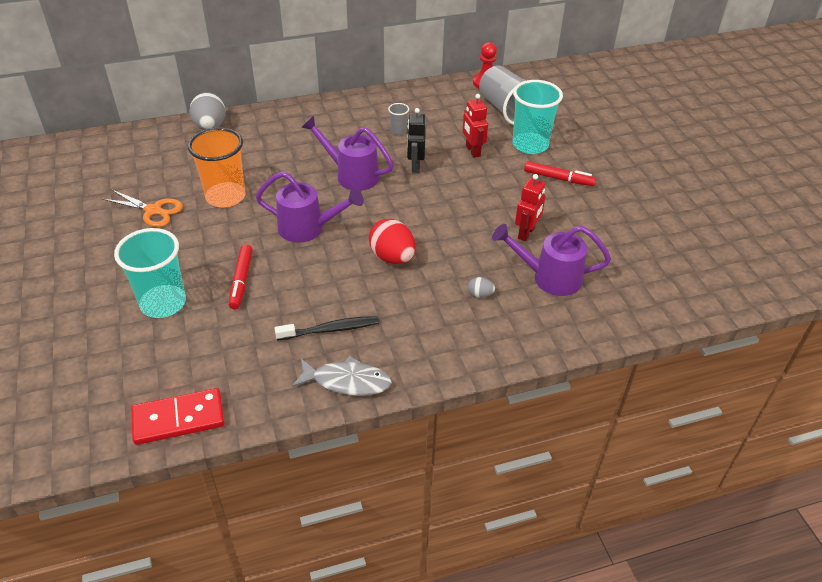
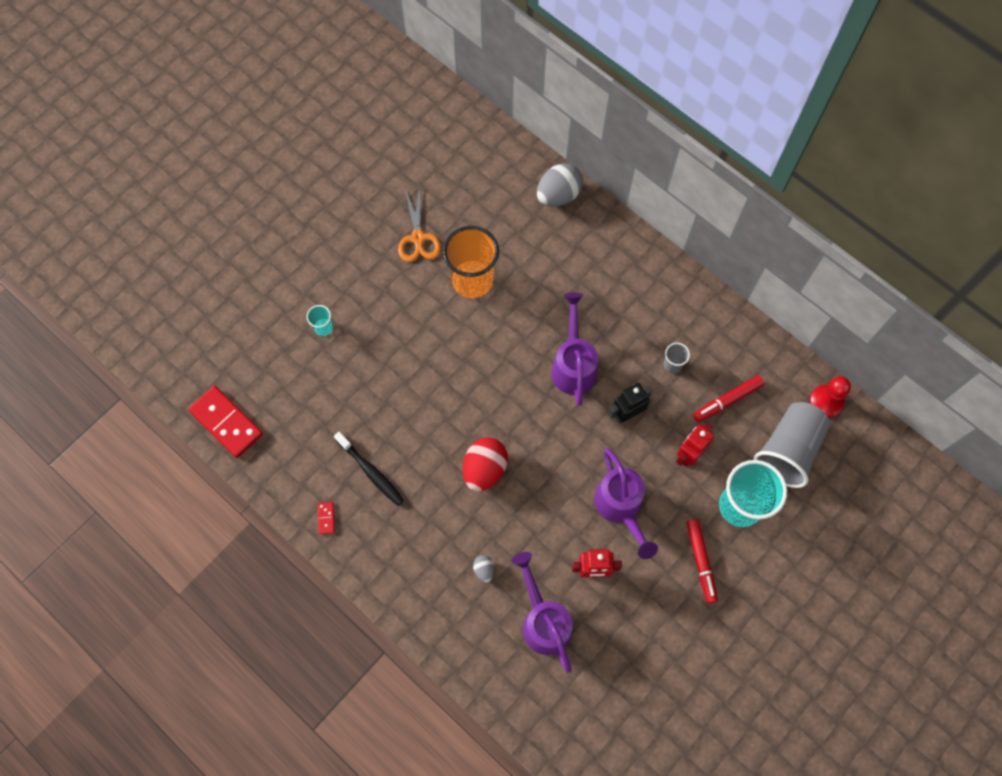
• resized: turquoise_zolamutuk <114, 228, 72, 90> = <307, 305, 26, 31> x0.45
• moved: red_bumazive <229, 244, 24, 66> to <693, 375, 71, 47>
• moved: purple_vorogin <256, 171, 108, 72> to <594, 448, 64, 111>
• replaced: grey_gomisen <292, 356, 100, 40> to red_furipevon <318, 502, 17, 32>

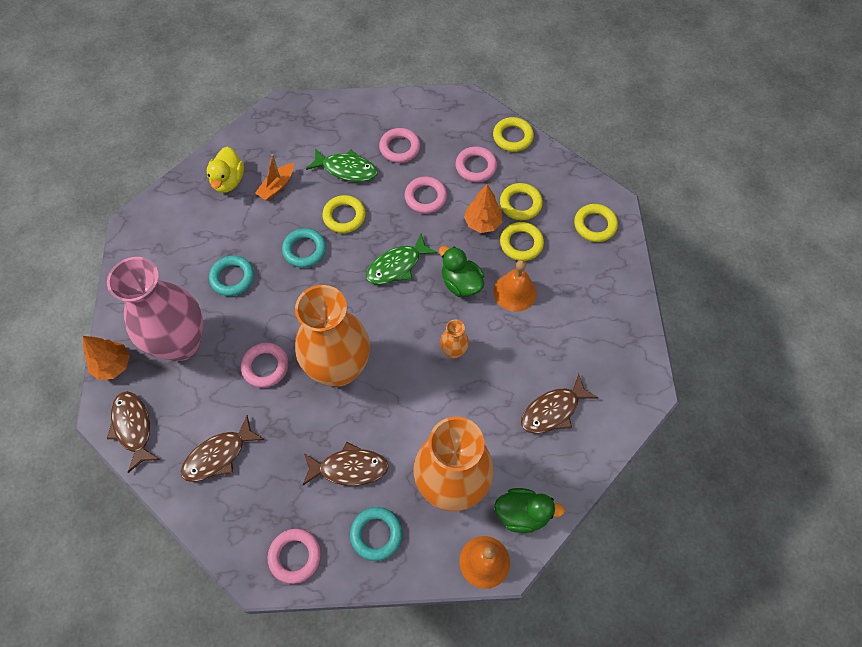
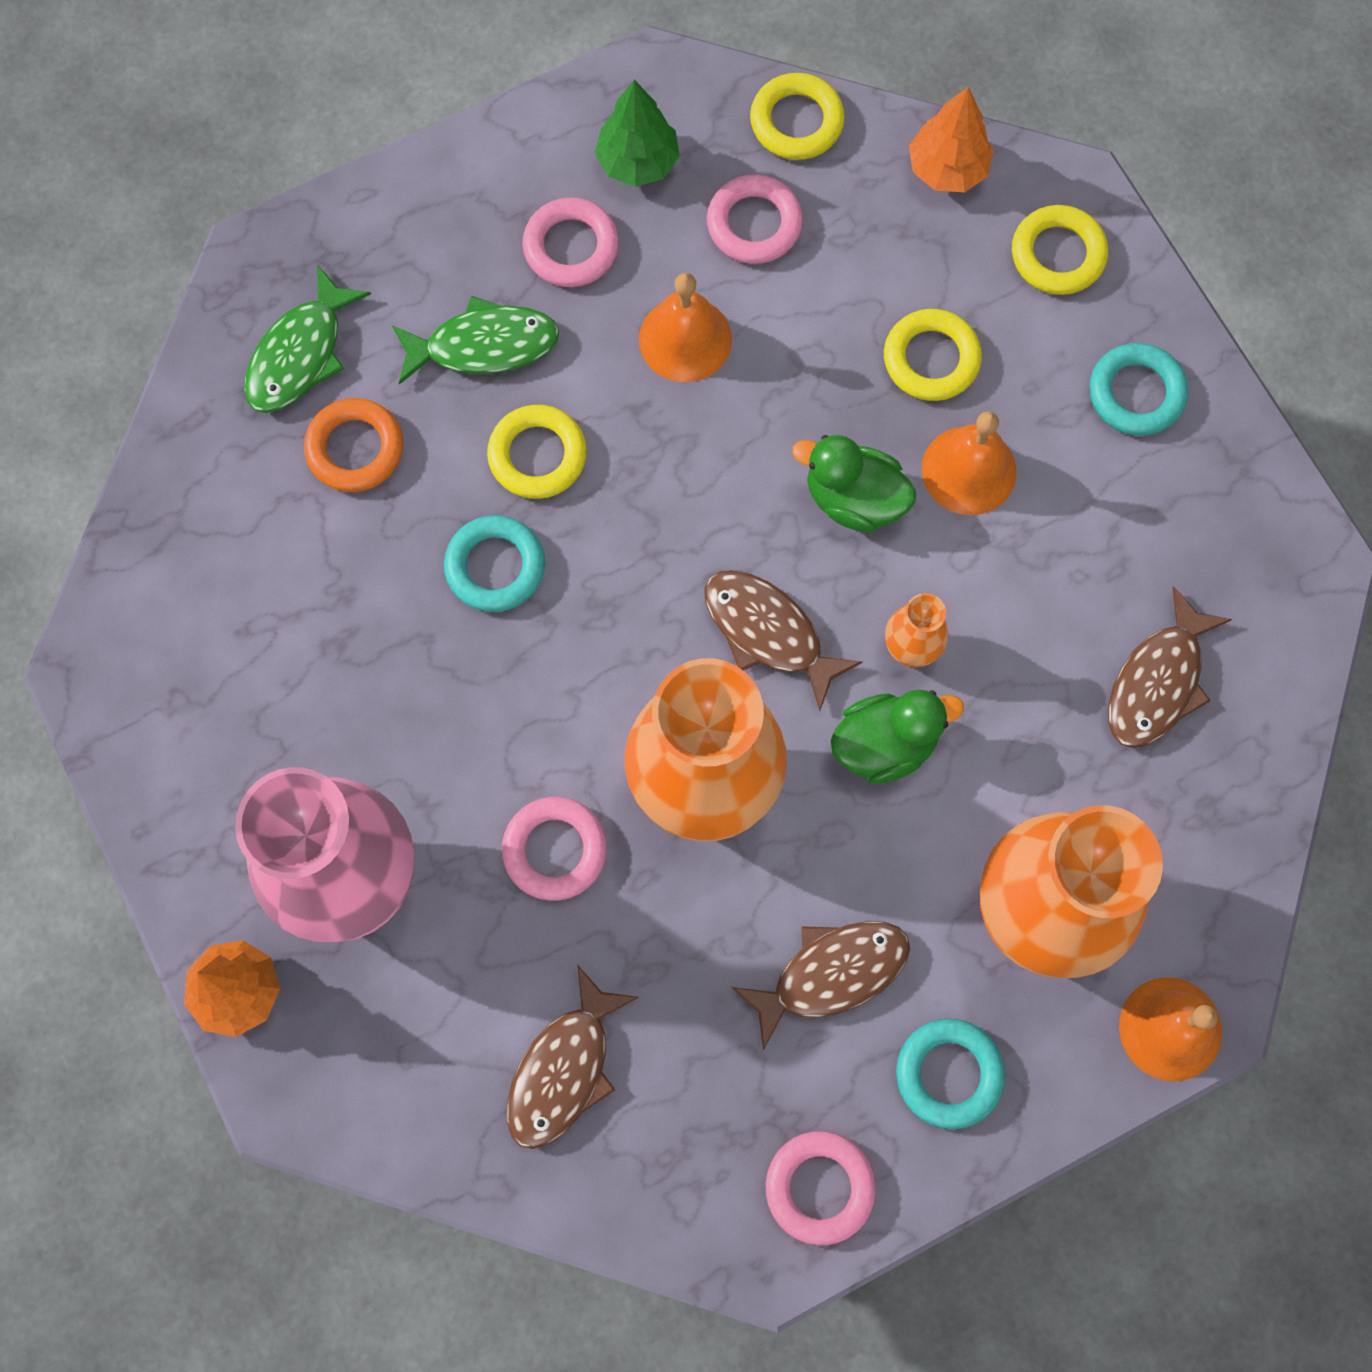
• moved: brown_gomisen <107, 391, 53, 82> to <704, 570, 159, 141>
• removed: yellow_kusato <207, 147, 37, 46>
• moved: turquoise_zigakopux <209, 256, 45, 40> to <1089, 343, 99, 93>
• replaced: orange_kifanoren <255, 154, 39, 47> to orange_zigakopux <304, 398, 99, 94>
• moved: green_gomisen <366, 234, 72, 51> to <244, 265, 127, 148>
• replaced: pink_zigakopux <405, 176, 42, 38> to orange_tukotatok <639, 273, 93, 109>
• moved: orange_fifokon <464, 184, 38, 49> to <909, 87, 85, 105>
• moved: green_kusato <494, 488, 71, 45> to <831, 690, 133, 94>
• removed: yellow_zigakopux <500, 183, 43, 37>
• added: green_fifokon <595, 80, 85, 107>

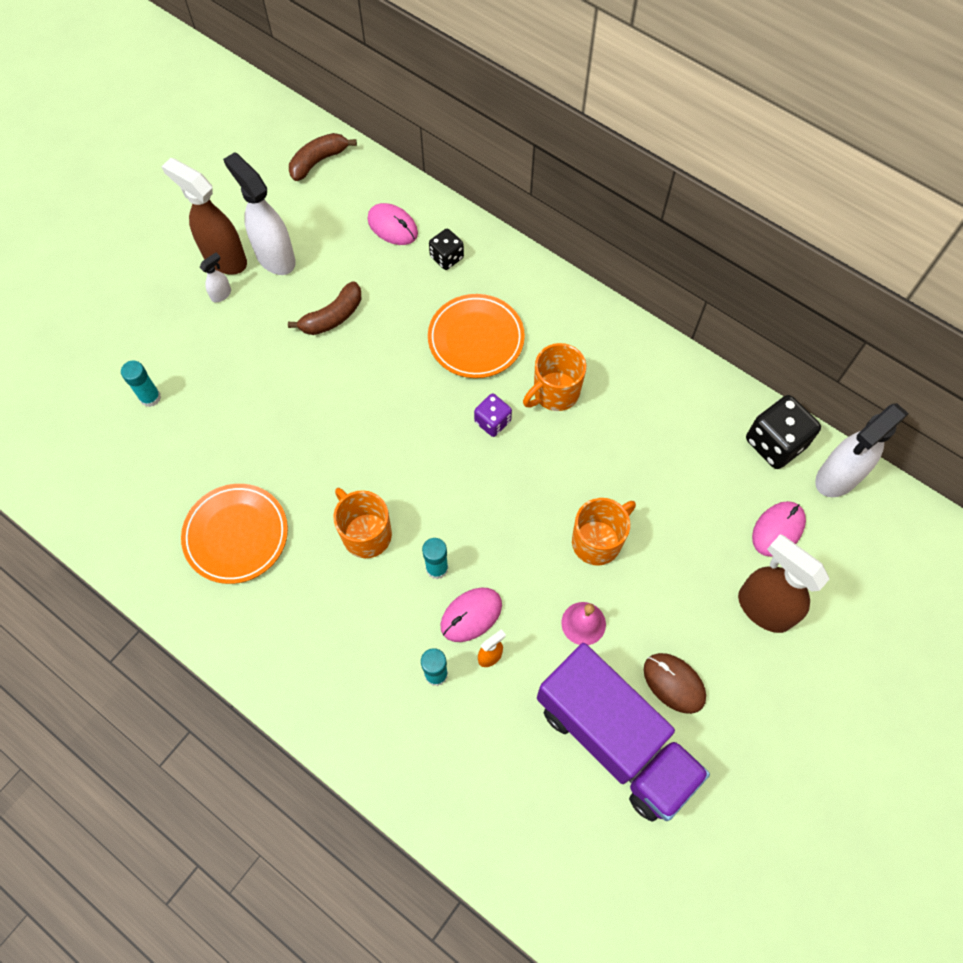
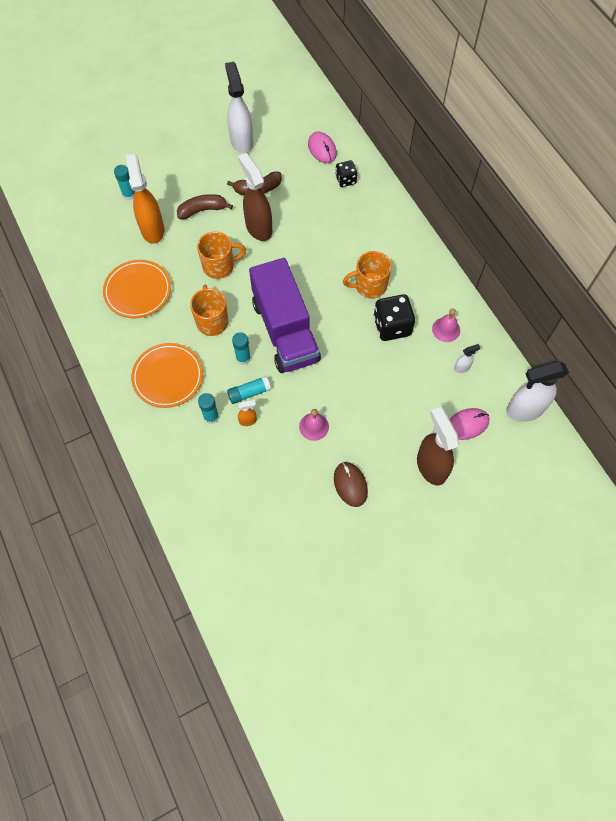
• moved: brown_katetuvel <161, 158, 86, 117> to <238, 153, 34, 88>
• moved: white_katetuvel <199, 253, 32, 49> to <454, 344, 26, 29>
• moved: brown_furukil <289, 133, 68, 48> to <177, 194, 56, 25>
• moved: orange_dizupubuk <428, 294, 97, 84> to <131, 343, 72, 65>
• replaced: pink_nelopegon <440, 588, 62, 54> to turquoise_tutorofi <227, 376, 44, 28>
• removed: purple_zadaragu <474, 394, 38, 43>
• moved: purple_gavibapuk <537, 643, 173, 179> to <249, 258, 72, 115>
• moved: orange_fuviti <572, 498, 64, 68> to <197, 232, 49, 47>
• moved: black_zadaragu <746, 395, 75, 74> to <374, 294, 41, 47>
• added: orange_katetuvel <126, 154, 38, 90>
• added: pink_tukotatok <432, 308, 28, 34>

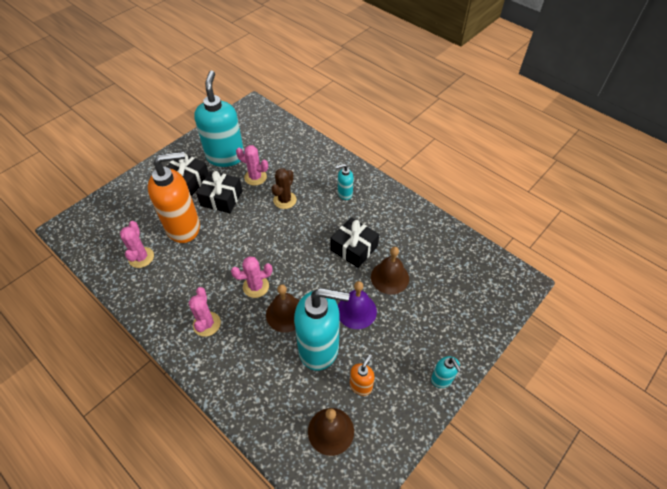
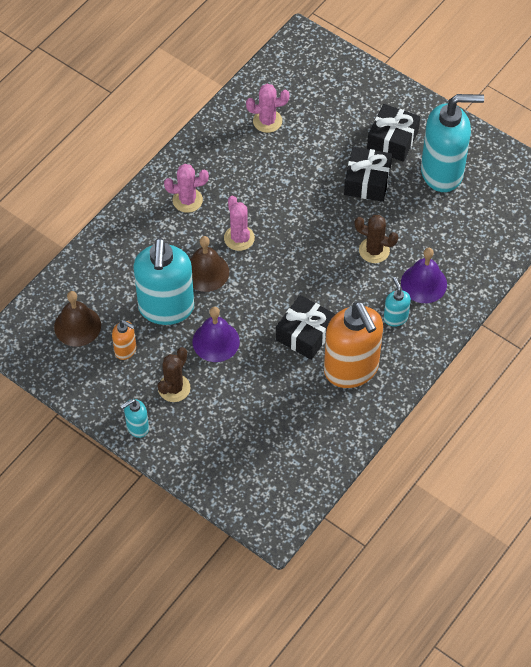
• moved: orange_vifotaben <148, 151, 52, 92> to <324, 301, 59, 87>
• removed: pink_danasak <236, 145, 32, 41>
• removed: brown_tukotatok <371, 247, 38, 48>
• added: brown_danasak <158, 347, 33, 55>
• added: purple_tukotatok <401, 248, 46, 55>

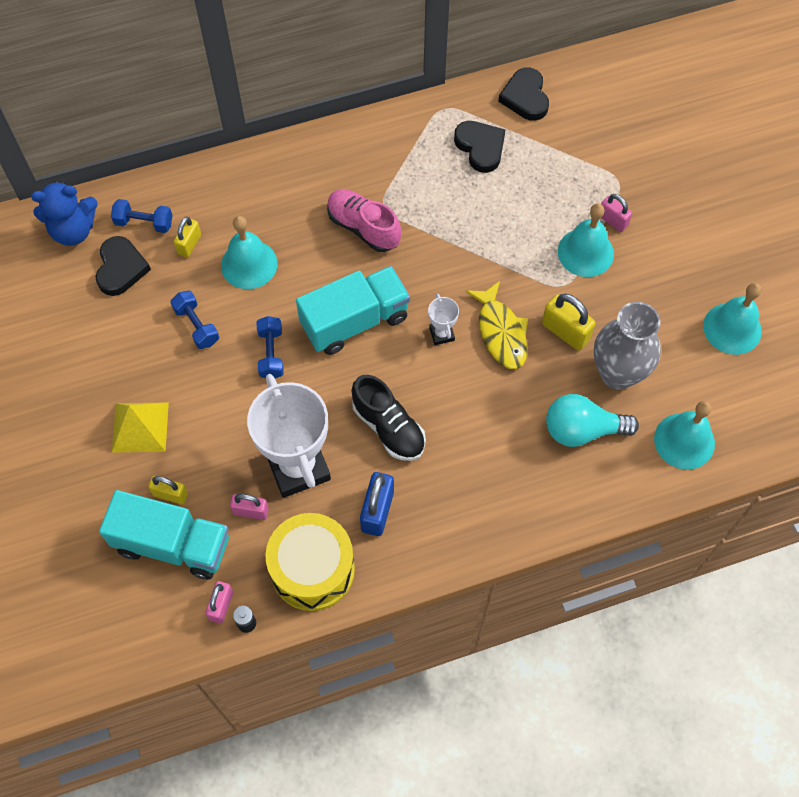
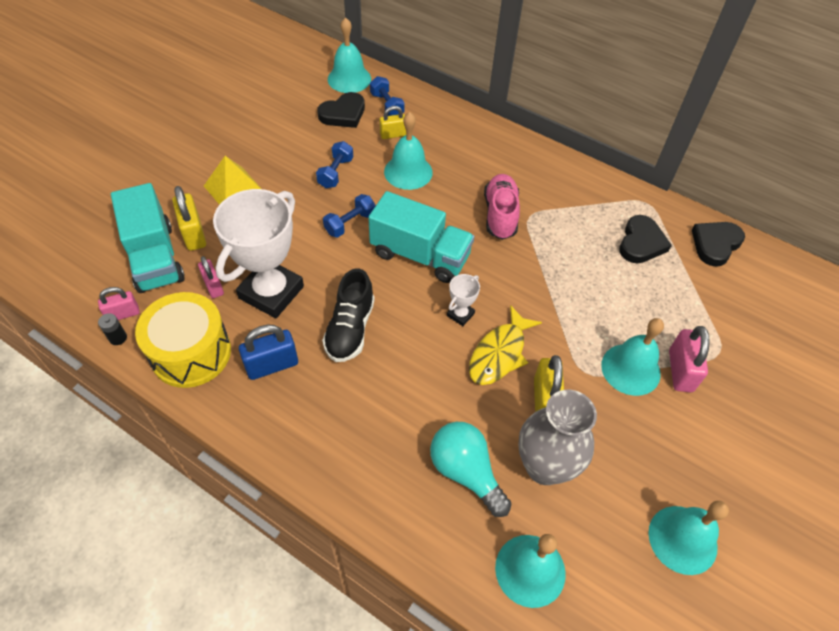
• replaced: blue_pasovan <31, 180, 67, 66> to turquoise_tukotatok <328, 17, 43, 76>
• resized: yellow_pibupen <148, 476, 40, 29> = <172, 186, 34, 65> x1.53
• resized: pink_pibupen <601, 194, 31, 38> = <669, 326, 41, 66> x1.53

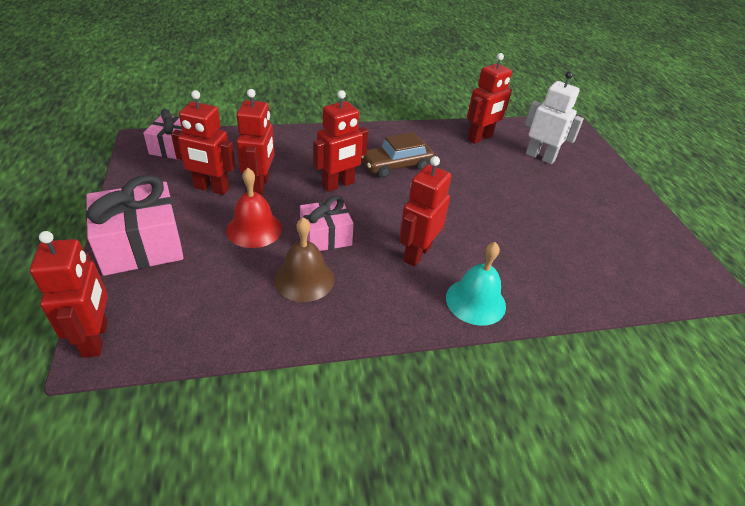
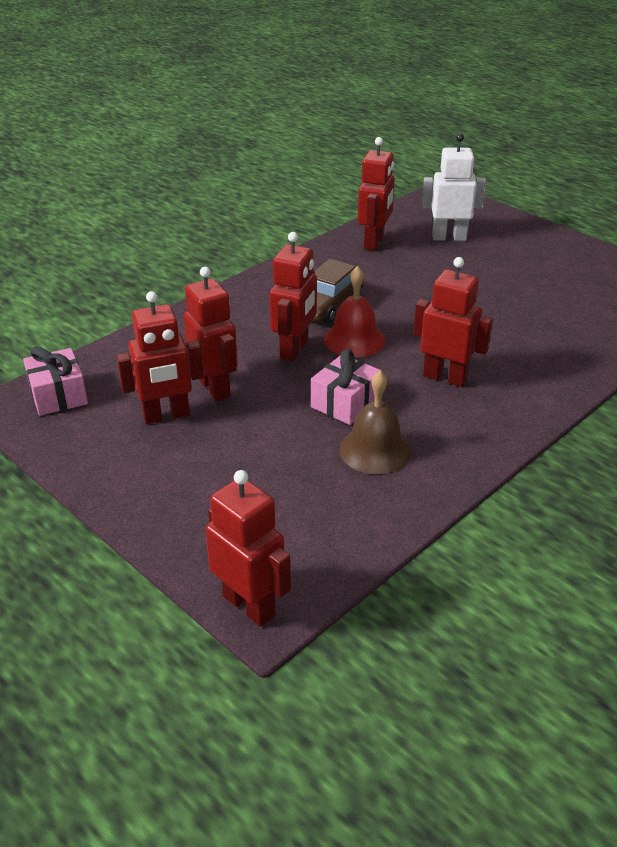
• removed: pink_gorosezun <85, 175, 99, 101>
• moved: red_tukotatok <226, 168, 56, 80> to <324, 266, 62, 91>
• turned: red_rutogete <400, 156, 51, 111> = <413, 257, 80, 130> 120 degrees clockwise
• removed: turquoise_tukotatok <446, 242, 60, 84>

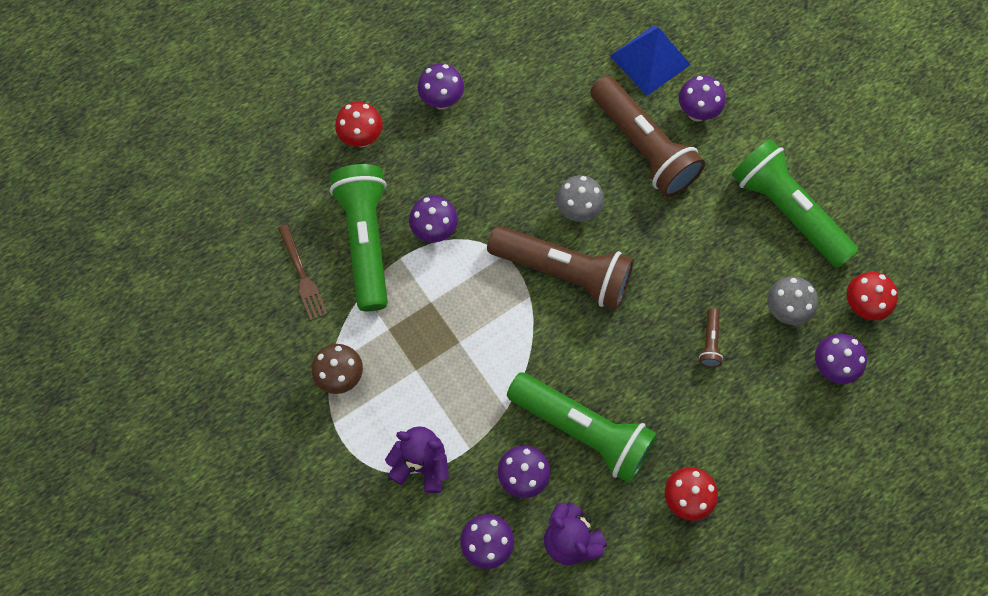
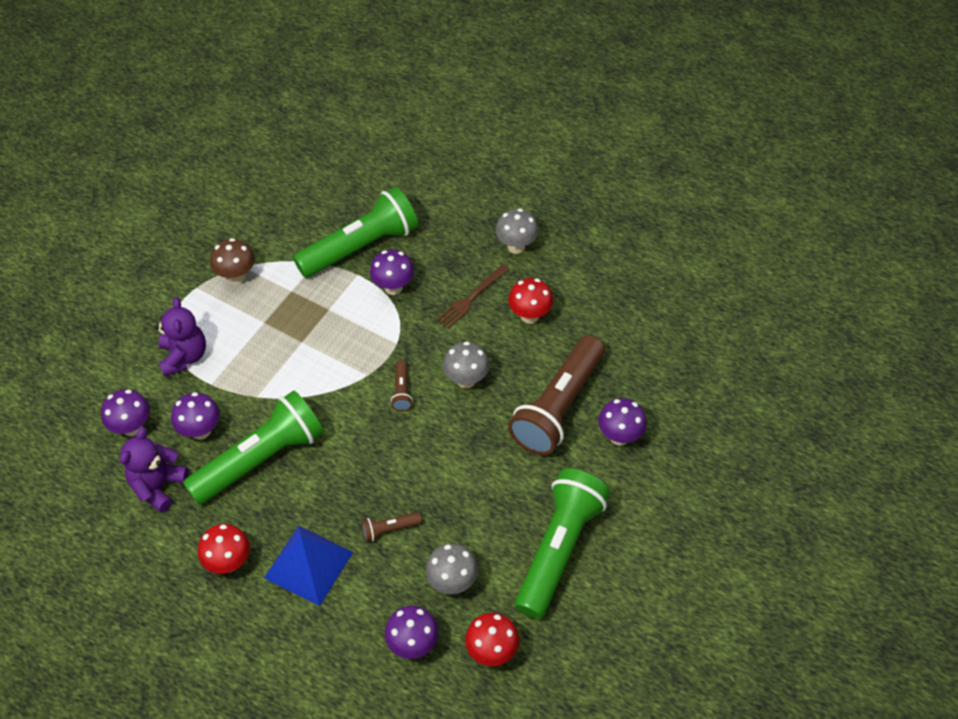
• moved: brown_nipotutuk <278, 224, 49, 96> to <436, 264, 74, 65>
• moved: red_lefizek <335, 102, 48, 45> to <508, 278, 45, 46>
• recoloured: purple_lefizek <417, 63, 47, 47> to grey_lefizek <495, 209, 44, 45>
• resized: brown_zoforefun <487, 226, 147, 83> = <391, 360, 22, 51> x0.40
• turned: green_zoforefun <507, 372, 150, 111> = <183, 391, 141, 114> 135 degrees counterclockwise
• moved: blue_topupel <610, 25, 81, 71> to <264, 526, 89, 80>

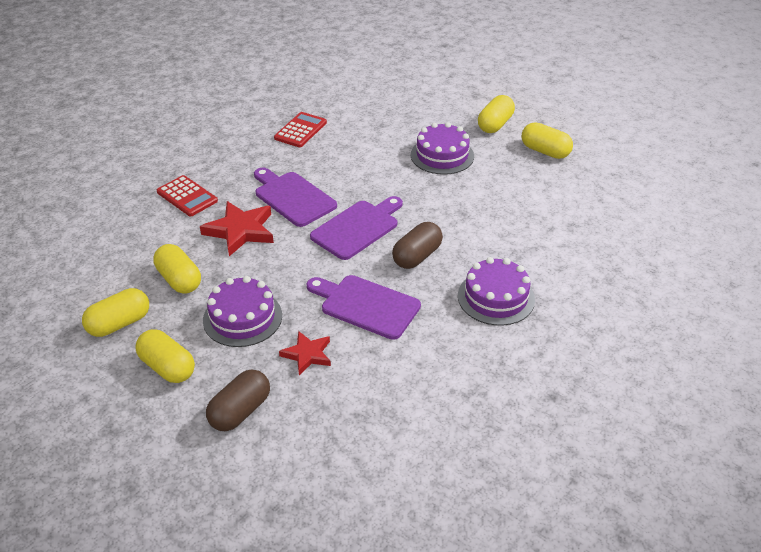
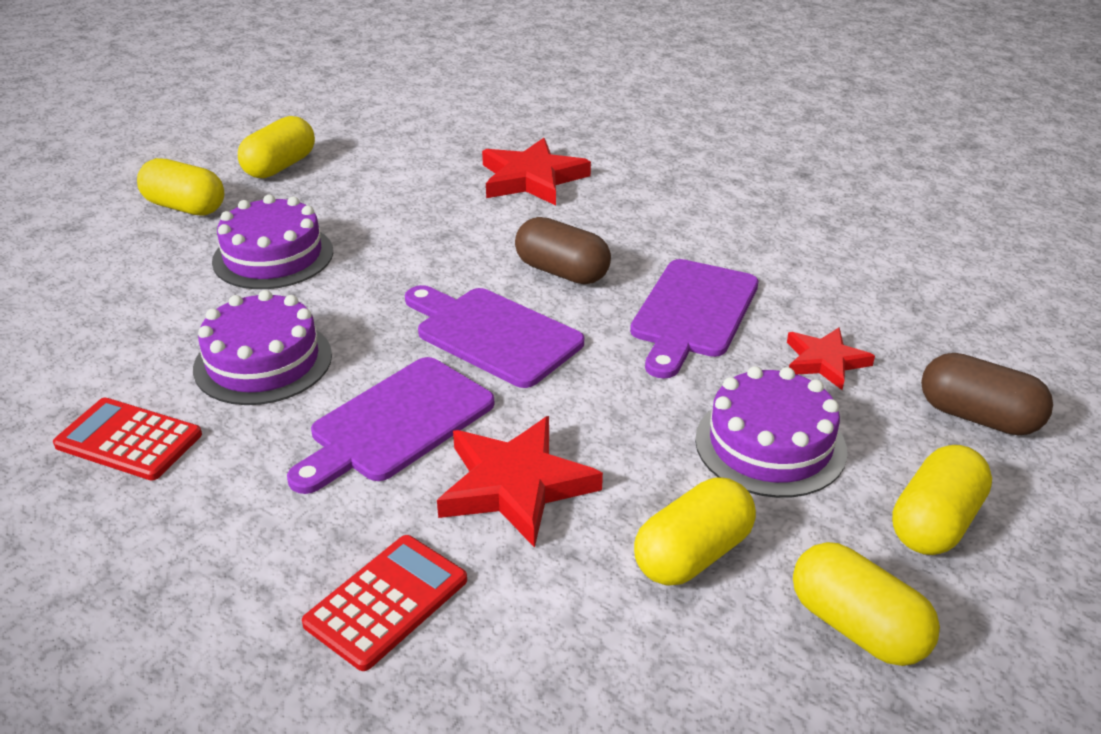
• moved: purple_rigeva <458, 257, 77, 69> to <193, 290, 139, 115>
• added: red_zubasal <482, 138, 109, 67>

